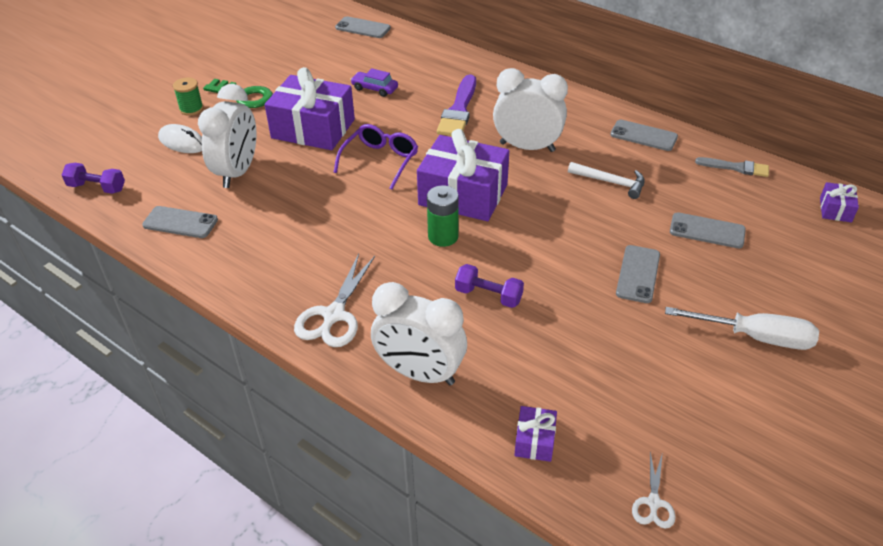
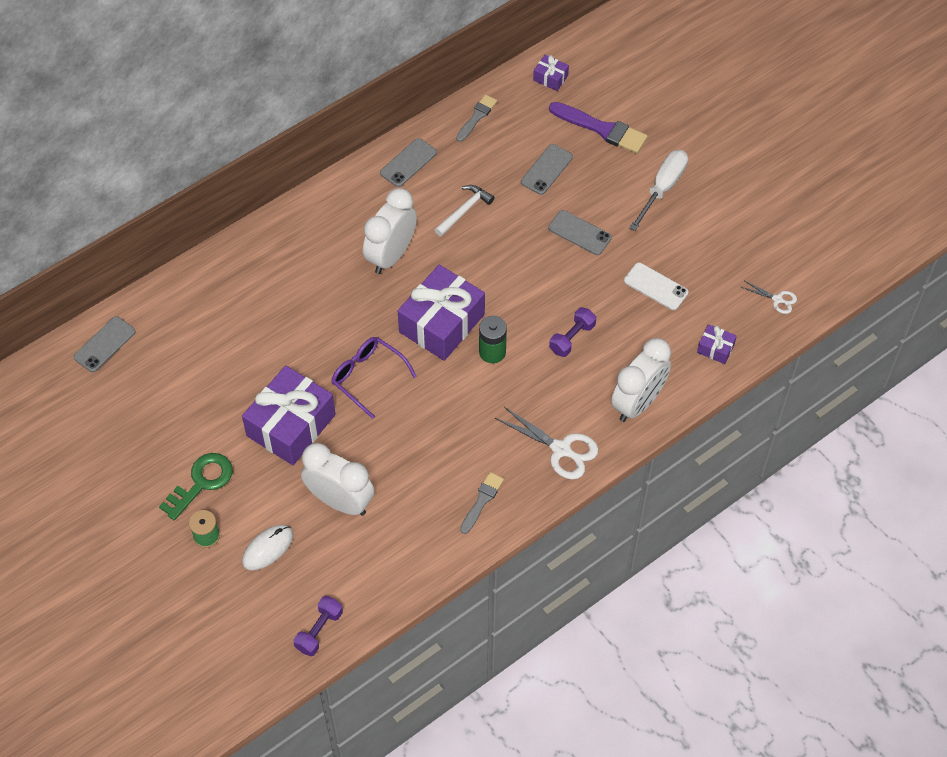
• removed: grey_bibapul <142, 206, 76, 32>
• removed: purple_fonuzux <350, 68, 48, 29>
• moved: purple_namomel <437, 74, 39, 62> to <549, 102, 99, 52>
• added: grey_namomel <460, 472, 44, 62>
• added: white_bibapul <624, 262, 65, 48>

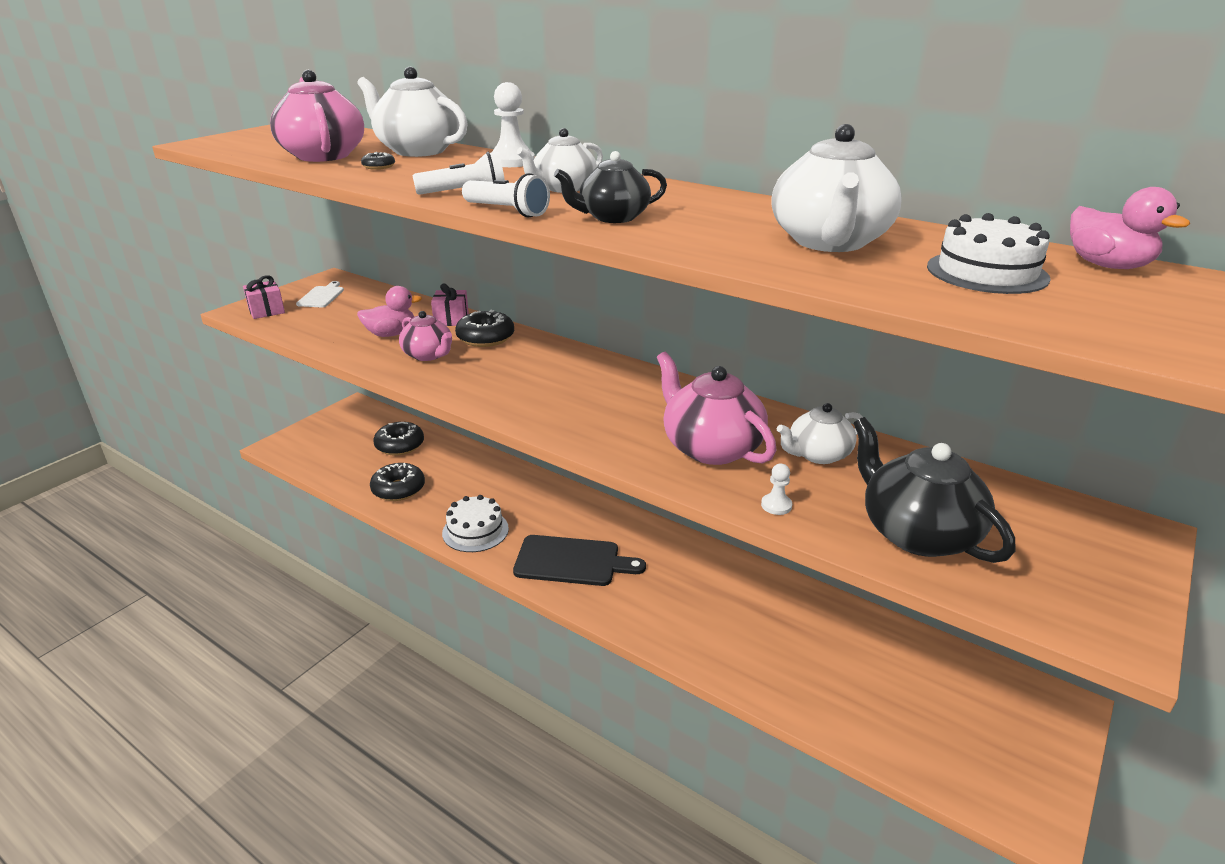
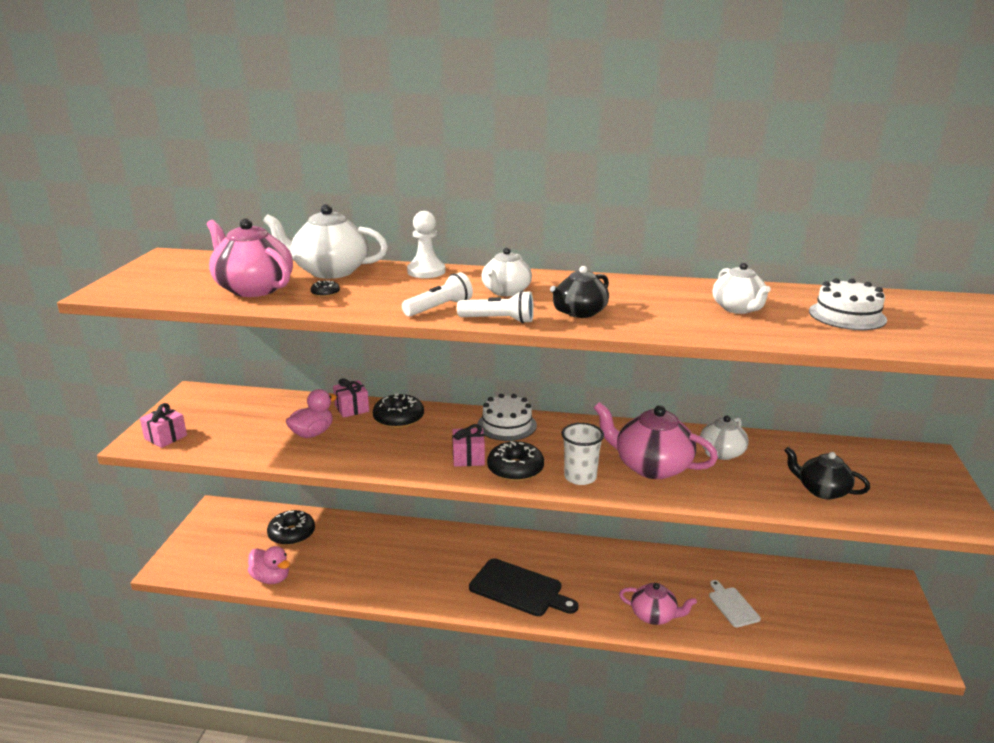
• moved: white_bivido <296, 281, 48, 26> to <709, 580, 52, 47>
• moved: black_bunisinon <370, 463, 55, 38> to <487, 441, 57, 40>
• moved: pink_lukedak <399, 311, 53, 50> to <619, 583, 78, 42>
• moved: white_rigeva <442, 495, 67, 57> to <477, 394, 60, 47>
• turned: black_bivido <513, 535, 133, 51> = <469, 558, 110, 58> 45 degrees clockwise
• removed: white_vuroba <761, 464, 31, 51>
• resized: white_lukedak <771, 124, 131, 128> = <713, 262, 58, 52> x0.62
• resized: black_lukedak <853, 417, 162, 146> = <784, 447, 86, 52> x0.62
• moved: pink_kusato <1070, 187, 120, 82> to <248, 546, 42, 38>
• added: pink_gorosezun <452, 424, 33, 43>
• added: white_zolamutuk <562, 423, 42, 62>

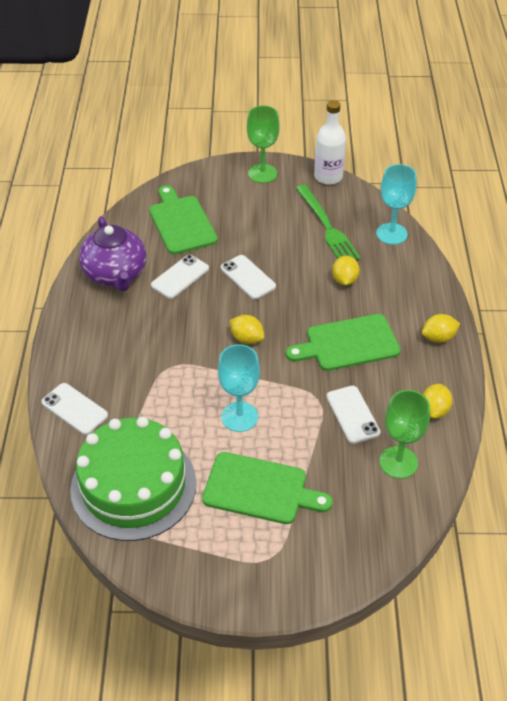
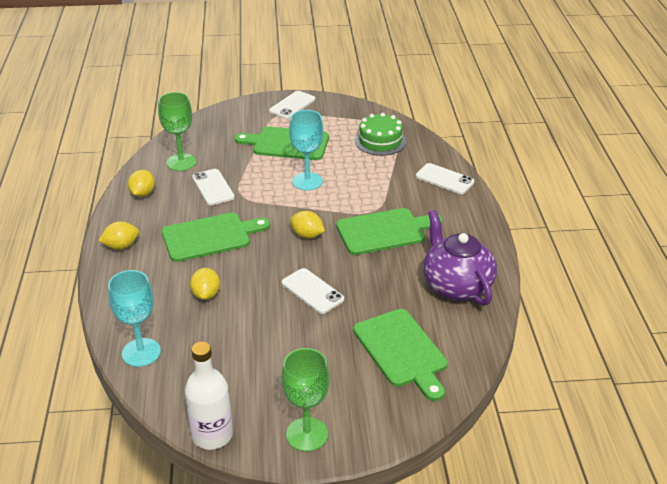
• resized: green_rigeva <70, 417, 126, 124> = <355, 113, 51, 43> x0.56
• moved: white_bibapul <151, 255, 58, 44> to <269, 91, 46, 28>
• removed: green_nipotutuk <296, 185, 65, 75>
• added: green_bivido <336, 208, 107, 47>

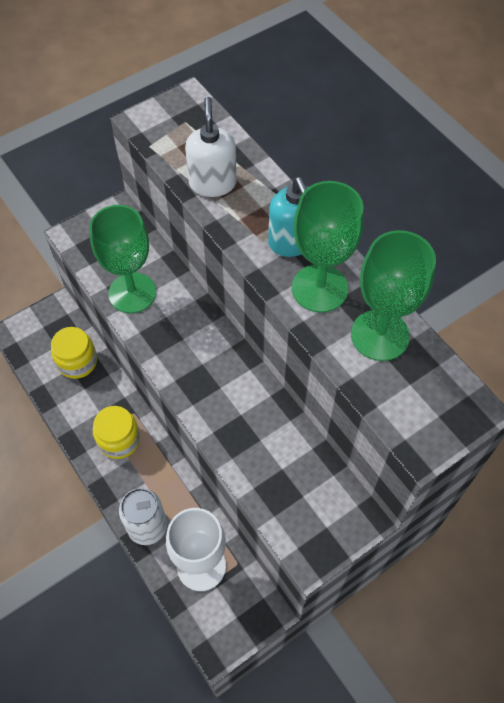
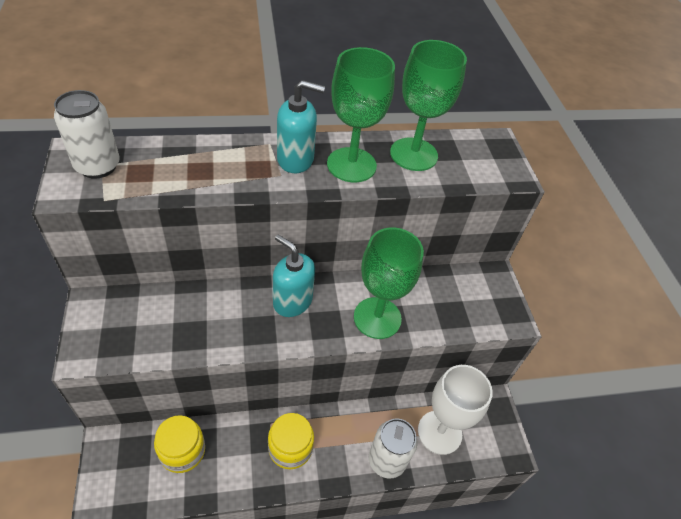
• moved: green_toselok <90, 205, 66, 108> to <354, 228, 70, 111>
• removed: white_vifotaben <185, 97, 52, 100>
• added: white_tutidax <54, 90, 66, 89>
• added: turquoise_vifotaben <273, 234, 42, 83>

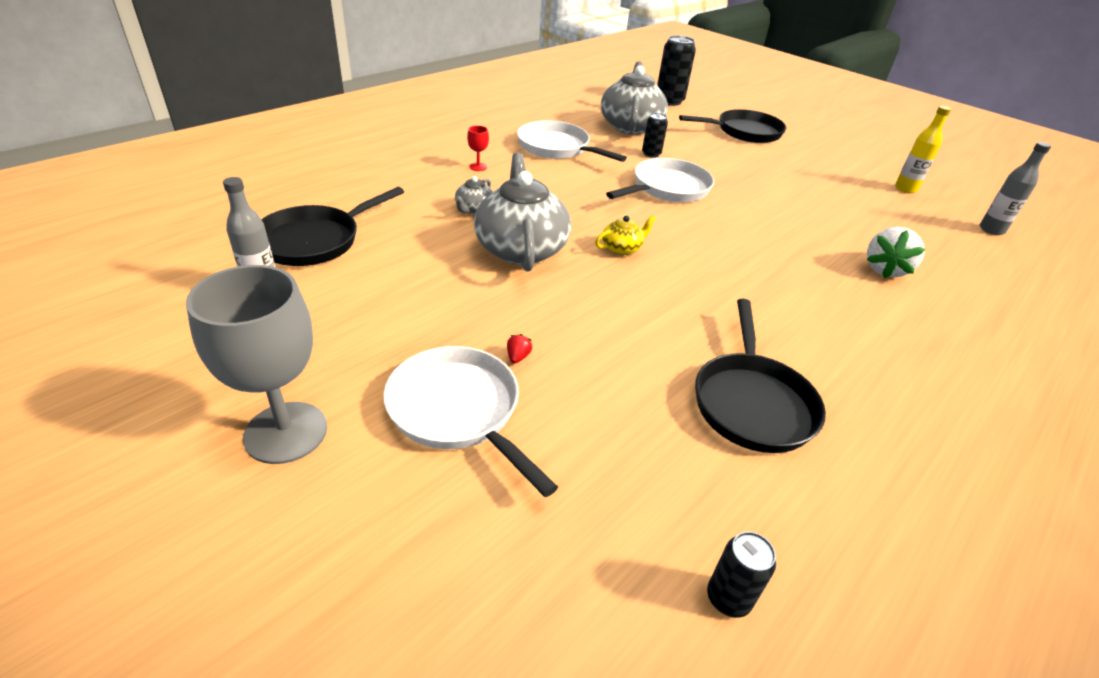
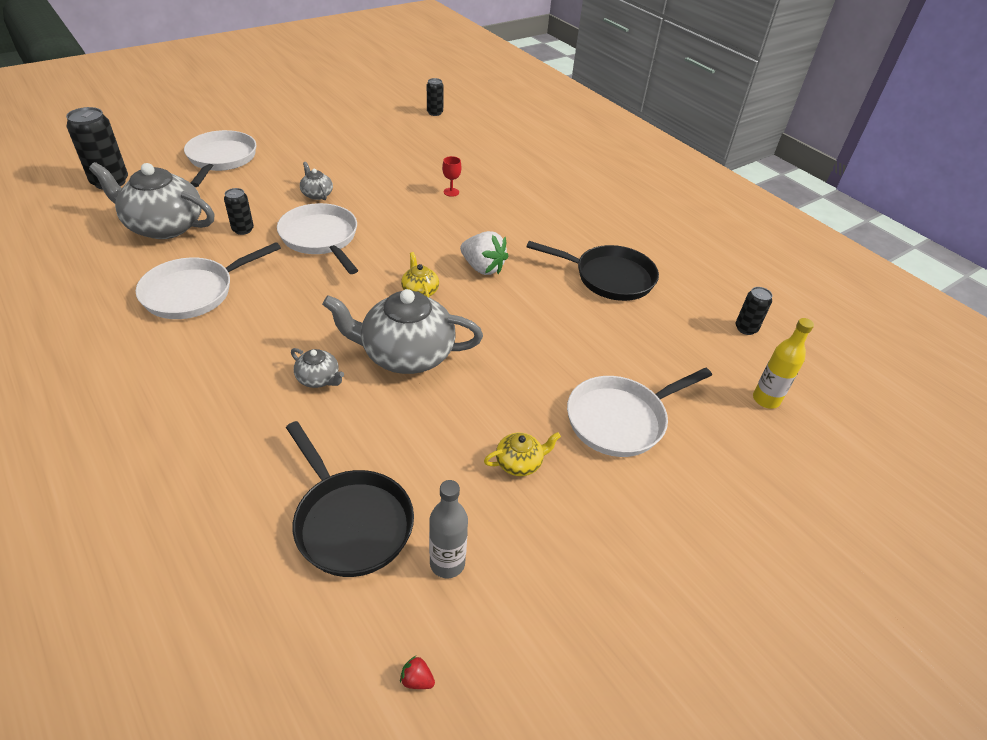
• removed: grey_toselok <186, 265, 141, 199>
• moved: red_toselok <467, 126, 22, 45> to <442, 156, 20, 41>
• moved: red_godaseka <507, 334, 25, 30> to <400, 656, 35, 33>
• recoloured: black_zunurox <679, 109, 107, 34> to white_zunurox <184, 130, 72, 57>
• moved: white_godaseka <867, 227, 58, 51> to <460, 231, 49, 44>
• moved: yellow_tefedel <895, 106, 56, 87> to <753, 318, 61, 91>
• replaced: grey_tefedel <980, 142, 71, 93> to black_tutidax <427, 78, 17, 38>
• added: grey_lukedak <300, 162, 33, 38>
• added: yellow_lukedak <484, 432, 77, 44>

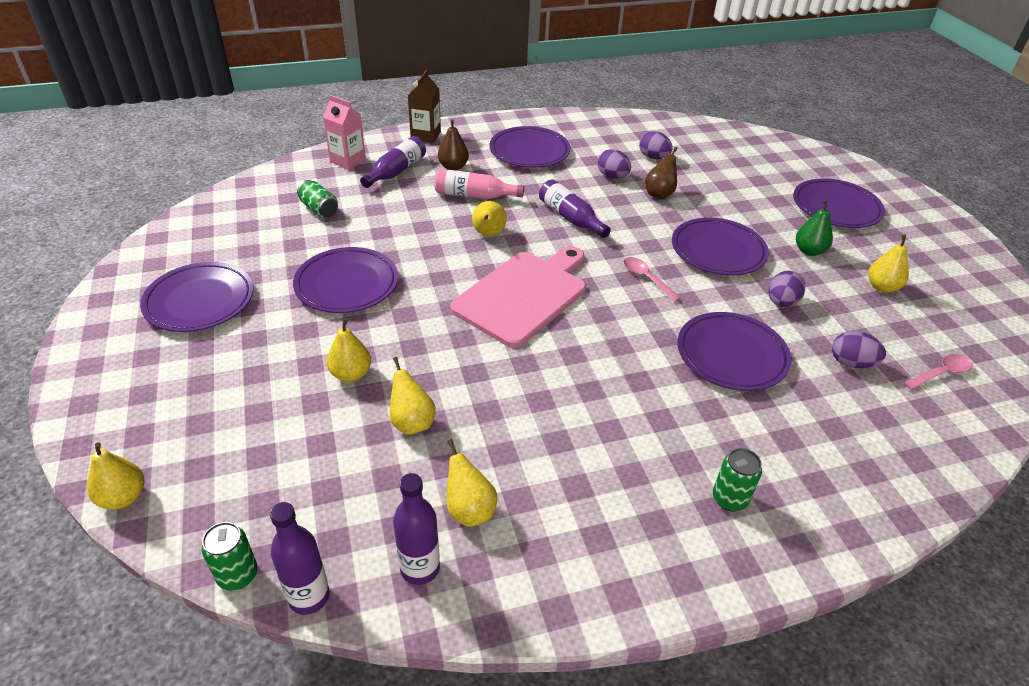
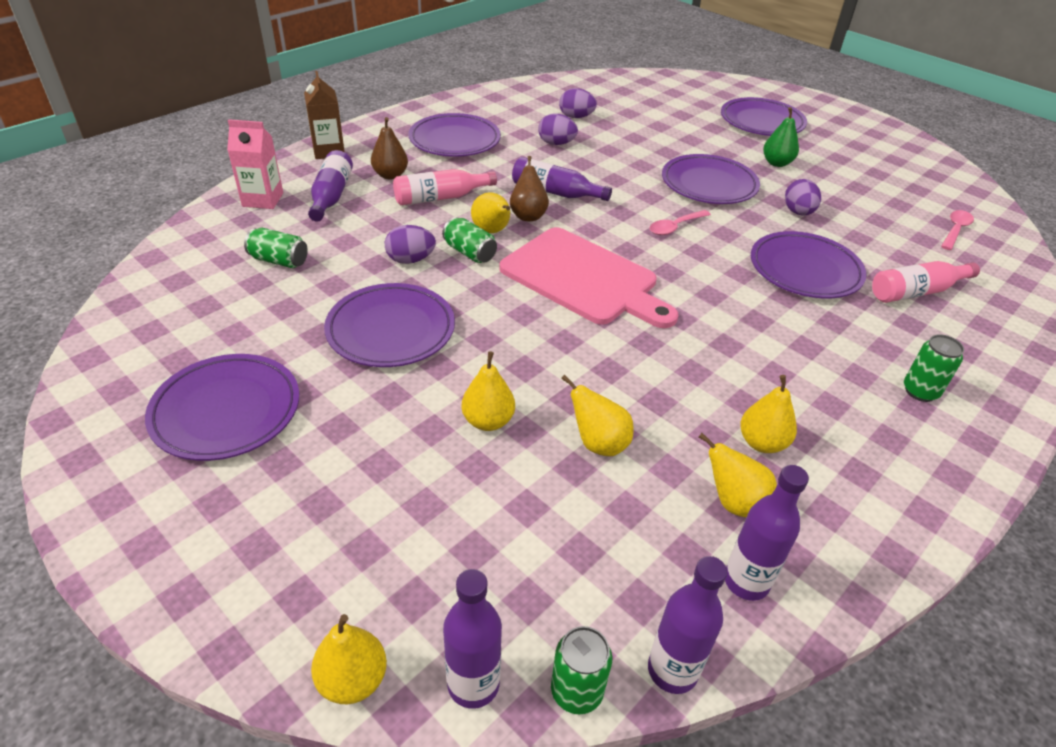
• turned: pink_bivido <450, 246, 136, 102> = <499, 227, 179, 101> 120 degrees clockwise
• turned: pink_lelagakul <623, 257, 58, 45> = <650, 210, 61, 25> 60 degrees counterclockwise
• moved: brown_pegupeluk <645, 147, 33, 52> to <510, 156, 39, 65>
• moved: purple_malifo <832, 331, 54, 37> to <385, 225, 51, 39>
• moved: yellow_pegupeluk <868, 234, 41, 59> to <740, 375, 57, 78>
• added: green_tutidax <442, 217, 55, 46>
• added: purple_tefedel <443, 569, 59, 140>
• added: pink_tefedel <872, 261, 108, 42>

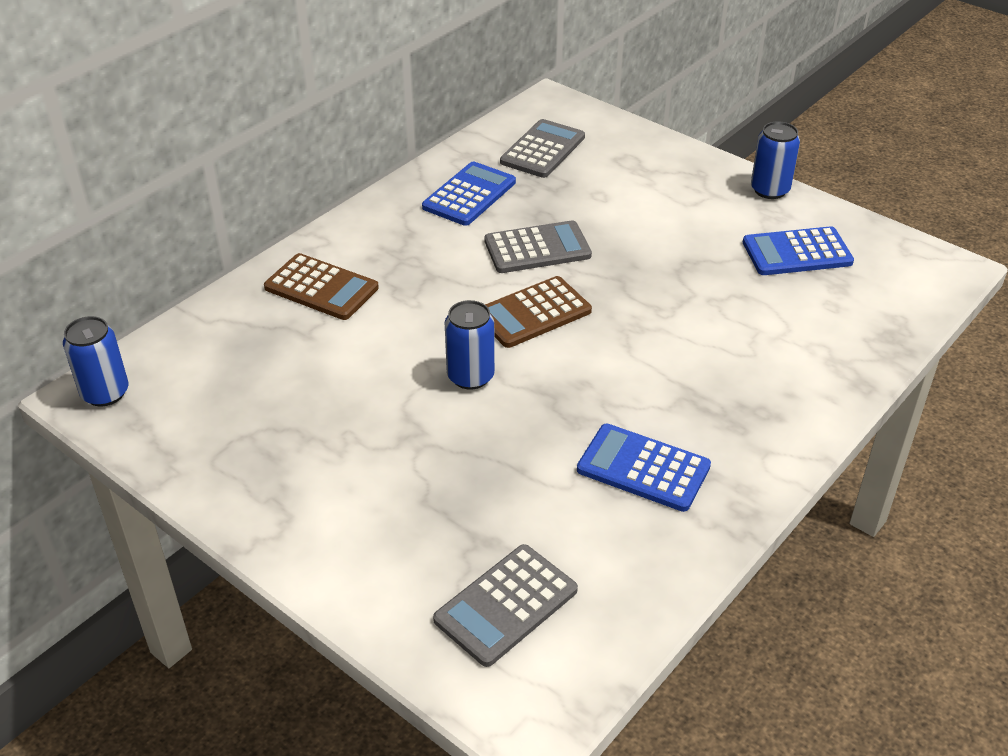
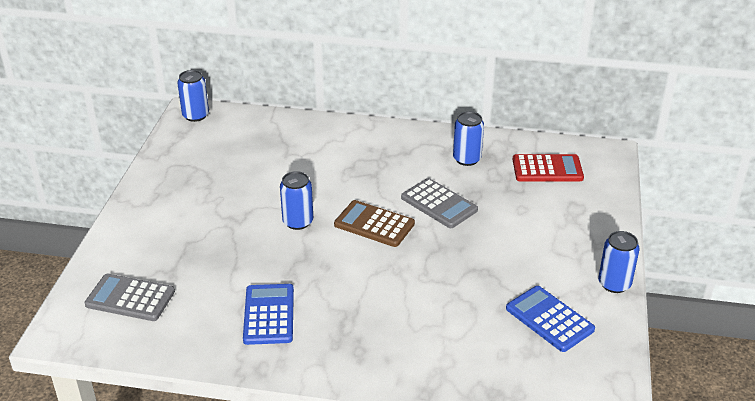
• removed: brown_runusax <264, 253, 115, 67>
• replaced: blue_runusax <422, 161, 94, 65> to blue_tutidax <453, 111, 31, 55>
• recoloured: grey_runusax <500, 119, 85, 59> to red_runusax <513, 154, 71, 28>

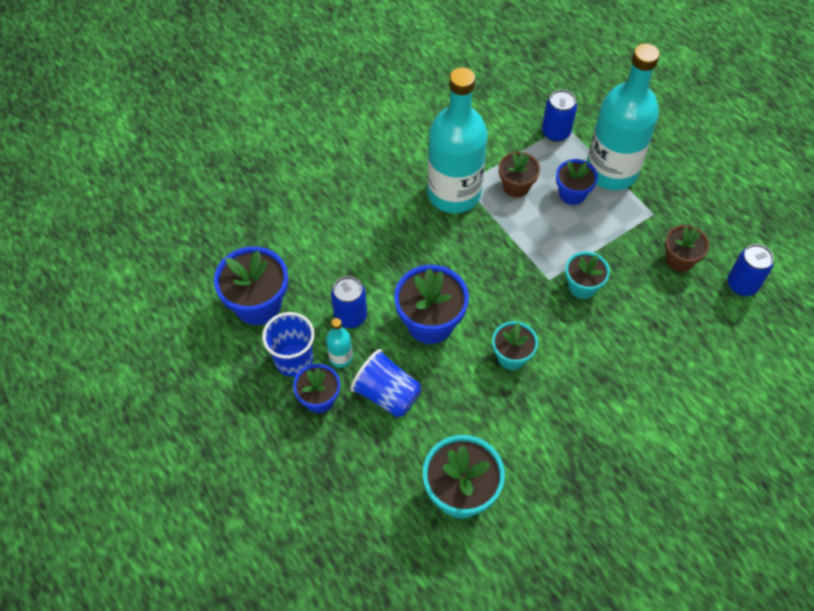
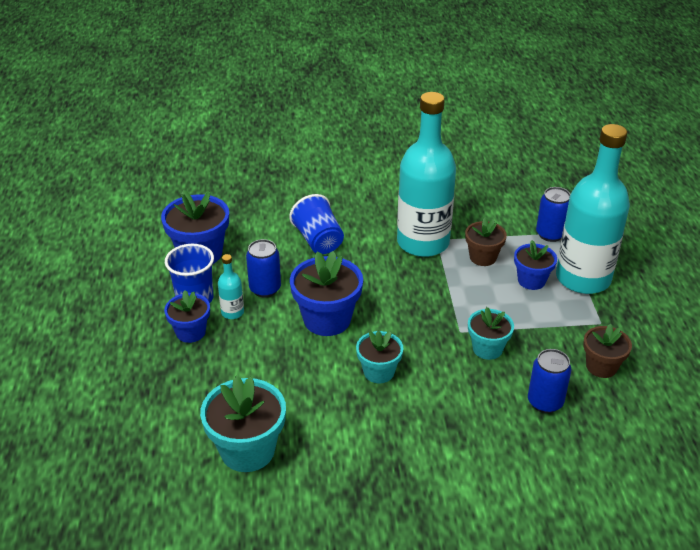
• moved: blue_zolamutuk <350, 349, 71, 69> to <289, 194, 55, 60>
• moved: blue_tutidax <727, 244, 47, 52> to <528, 349, 44, 64>

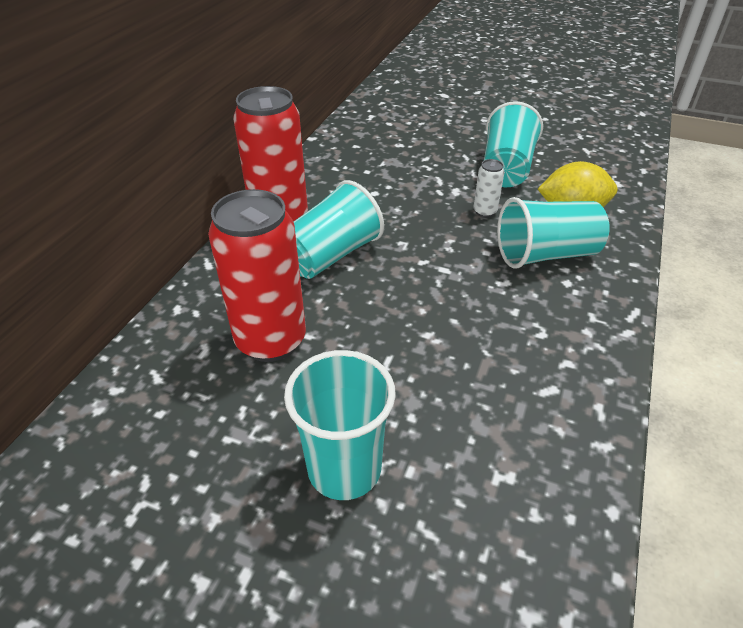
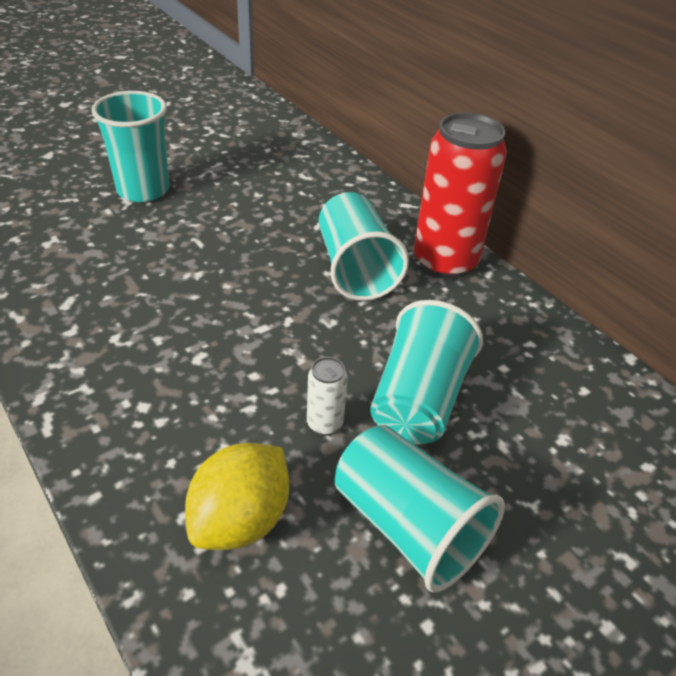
• removed: red_tutidax <208, 189, 98, 173>
• moved: turquoise_zolamutuk <497, 197, 113, 71> to <370, 300, 113, 144>

